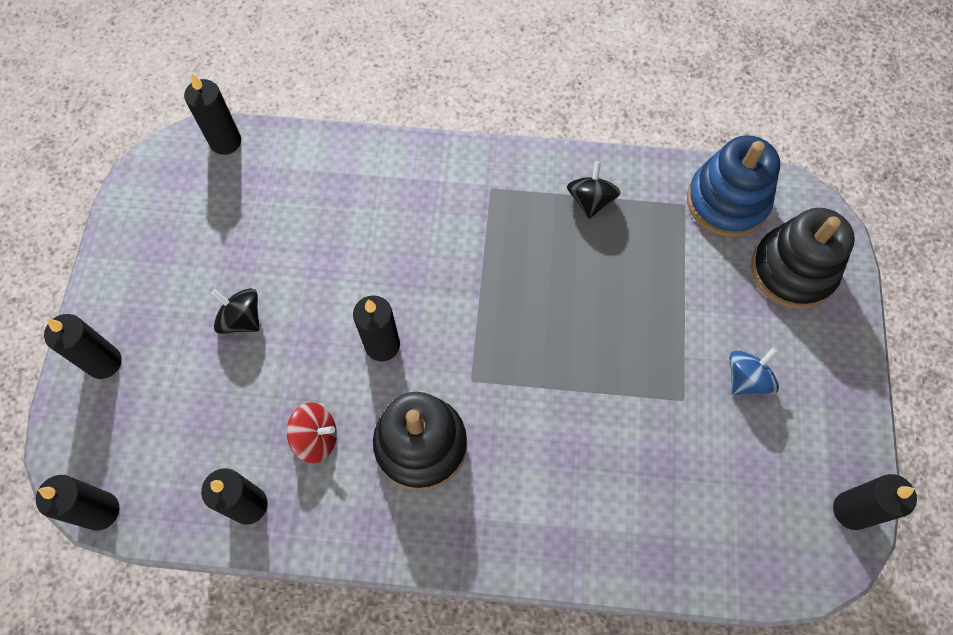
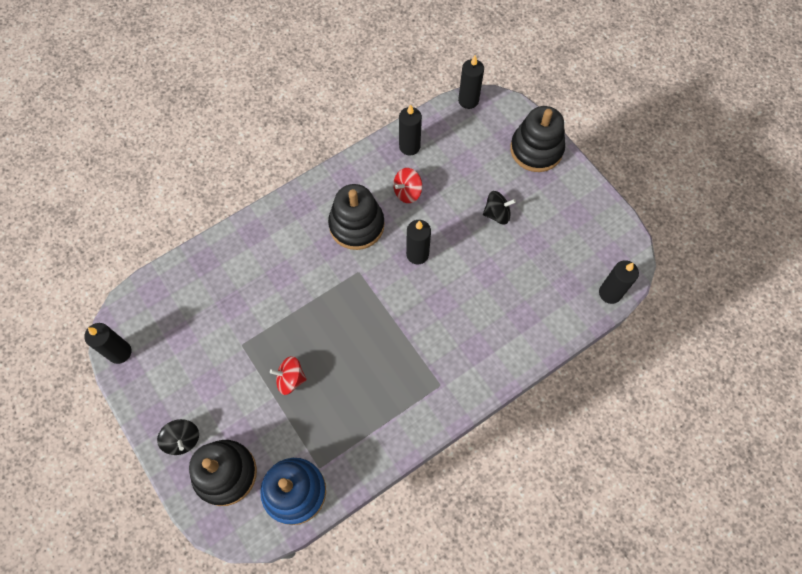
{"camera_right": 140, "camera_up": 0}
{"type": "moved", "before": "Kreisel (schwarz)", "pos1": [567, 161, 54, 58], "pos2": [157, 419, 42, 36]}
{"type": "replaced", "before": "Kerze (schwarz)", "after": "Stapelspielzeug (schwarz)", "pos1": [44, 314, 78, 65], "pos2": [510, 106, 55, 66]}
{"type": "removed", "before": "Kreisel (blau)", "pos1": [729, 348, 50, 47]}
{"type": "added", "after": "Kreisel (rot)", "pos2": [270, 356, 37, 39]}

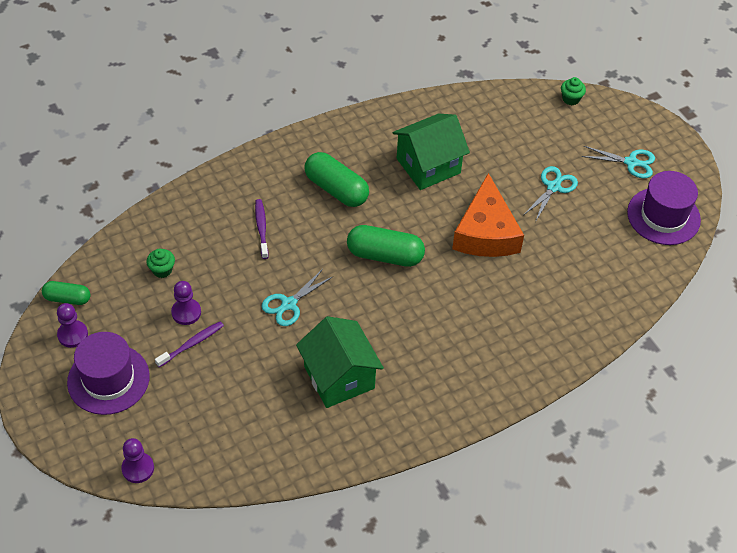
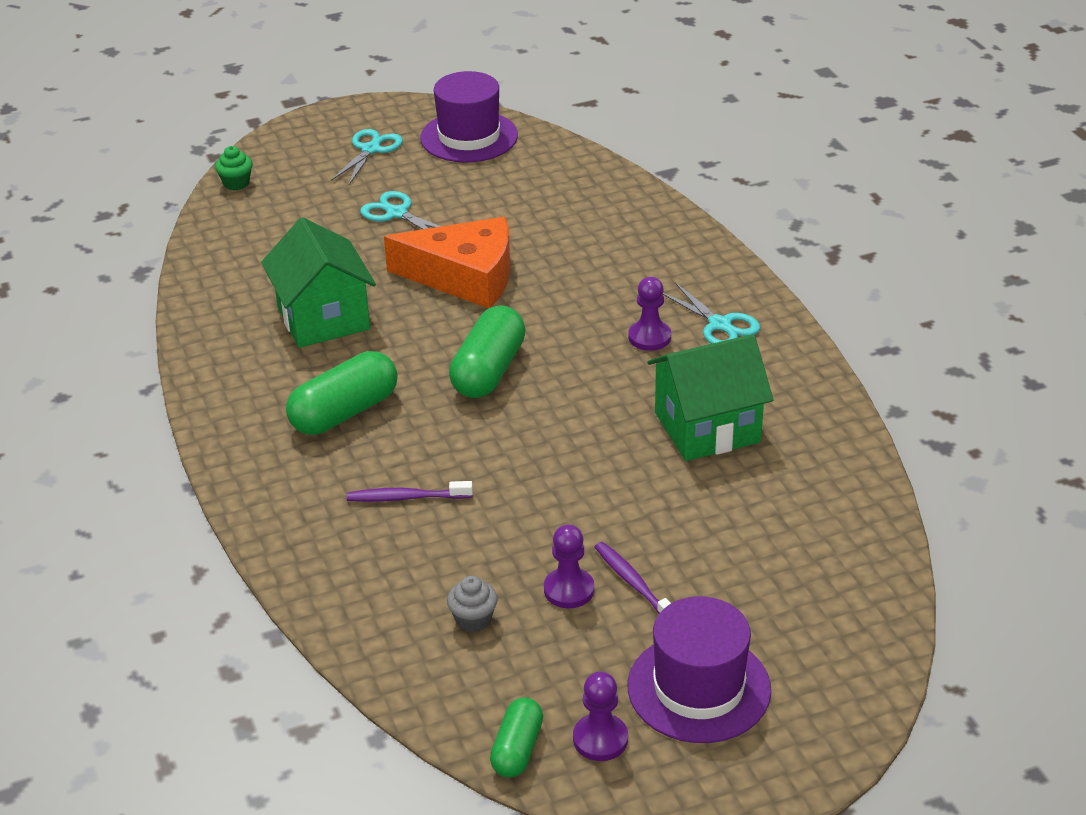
{"camera_right": -80, "camera_up": -15}
{"type": "recoloured", "before": "Muffin (grün)", "after": "Muffin (grau)", "pos1": [146, 248, 29, 30], "pos2": [447, 576, 51, 56]}
{"type": "moved", "before": "Schere (türkis)", "pos1": [261, 269, 71, 57], "pos2": [663, 282, 97, 62]}
{"type": "moved", "before": "Bauer (lila)", "pos1": [121, 438, 33, 45], "pos2": [628, 277, 43, 74]}

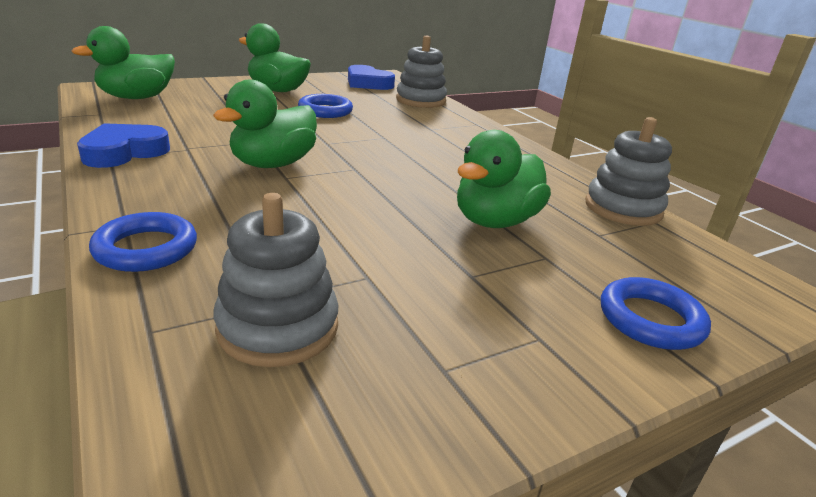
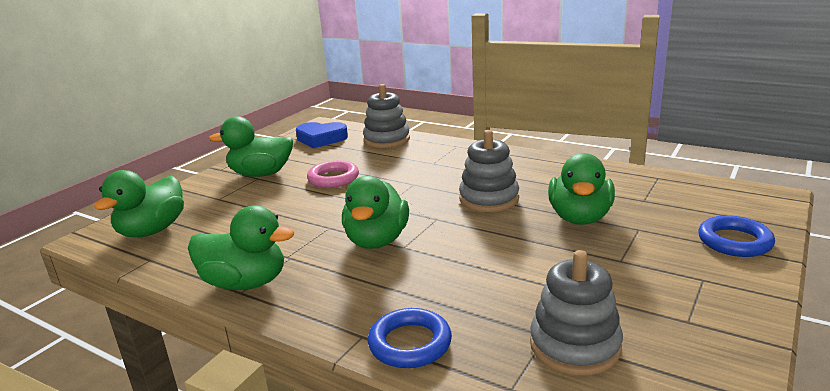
{"camera_right": -25, "camera_up": -5}
{"type": "recoloured", "before": "Ring (blau)", "after": "Ring (rosa)", "pos1": [298, 94, 55, 24], "pos2": [307, 160, 52, 28]}
{"type": "moved", "before": "Stapelspielzeug (grau)", "pos1": [585, 117, 87, 109], "pos2": [459, 130, 60, 82]}
{"type": "replaced", "before": "Herz (blau)", "after": "Ente (grün)", "pos1": [77, 123, 93, 45], "pos2": [188, 206, 106, 84]}

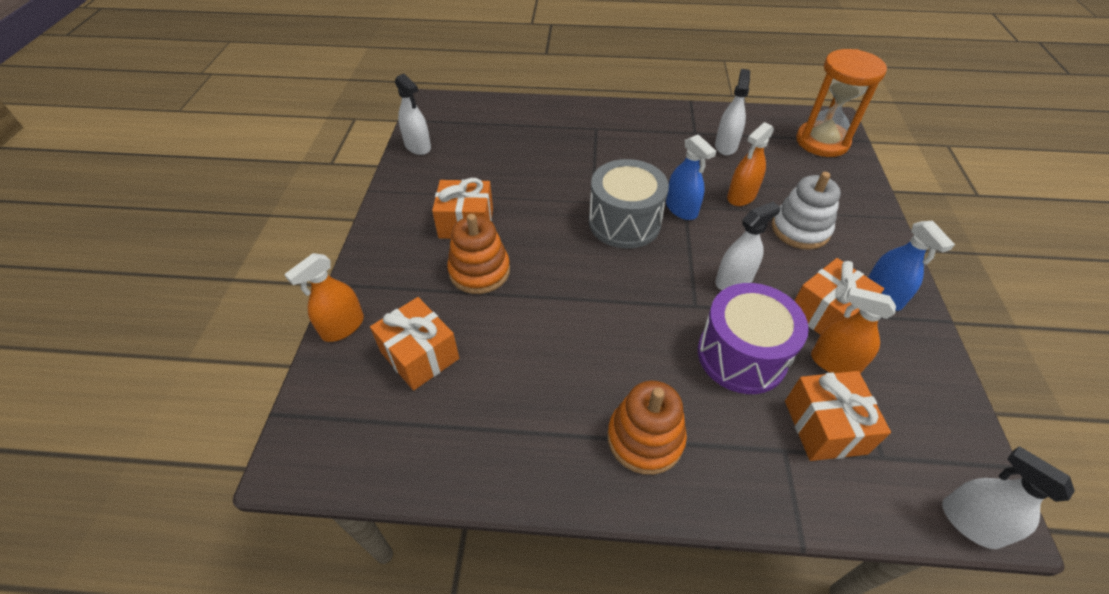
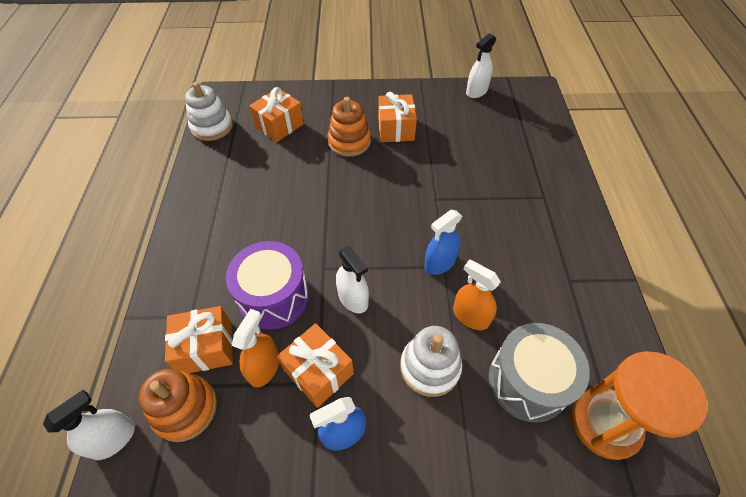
{"camera_right": 85, "camera_up": 5}
{"type": "removed", "before": "Sprühflasche (weiß)", "pos1": [715, 69, 35, 87]}
{"type": "moved", "before": "Trommel (grau)", "pos1": [589, 159, 80, 90], "pos2": [489, 323, 101, 100]}
{"type": "removed", "before": "Sprühflasche (orange)", "pos1": [284, 253, 80, 89]}
{"type": "moved", "before": "Stapelspielzeug (orange)", "pos1": [607, 381, 80, 94], "pos2": [139, 369, 78, 73]}
{"type": "added", "after": "Stapelspielzeug (weiß)", "pos2": [185, 82, 48, 59]}

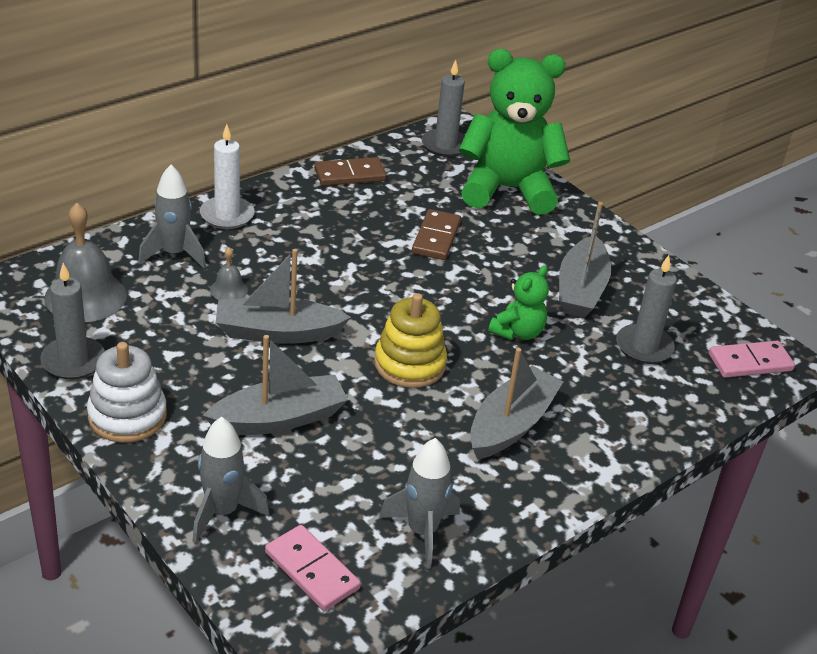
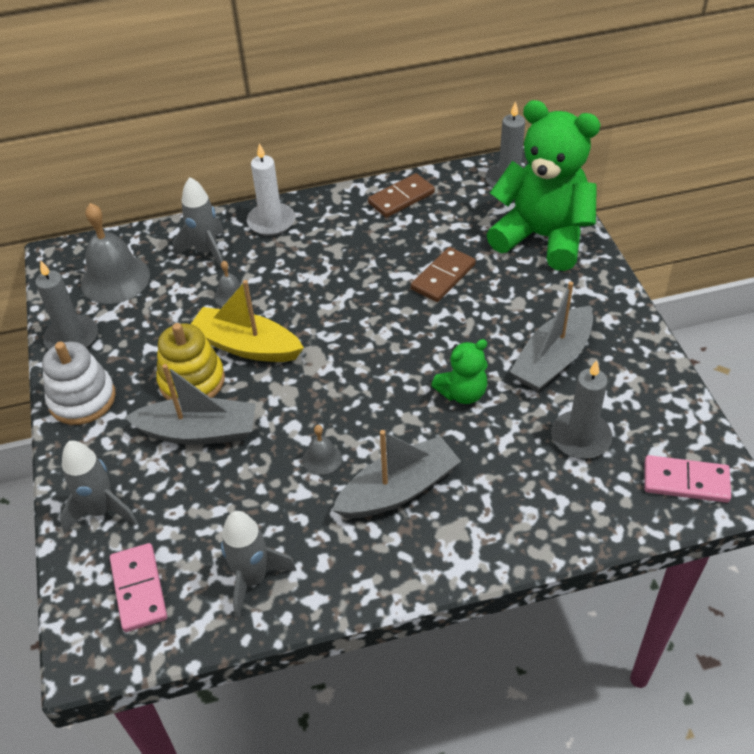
{"camera_right": 30, "camera_up": 10}
{"type": "turned", "before": "Dominostein (braun)", "pos1": [314, 157, 72, 29], "pos2": [368, 173, 67, 45], "turn": -45}
{"type": "recoloured", "before": "Boot (grau)", "after": "Boot (gelb)", "pos1": [216, 249, 135, 95], "pos2": [191, 280, 113, 82]}
{"type": "moved", "before": "Stapelspielzeug (gelb)", "pos1": [374, 293, 73, 95], "pos2": [156, 323, 69, 77]}
{"type": "added", "after": "Glocke (grau)", "pos2": [303, 425, 39, 50]}

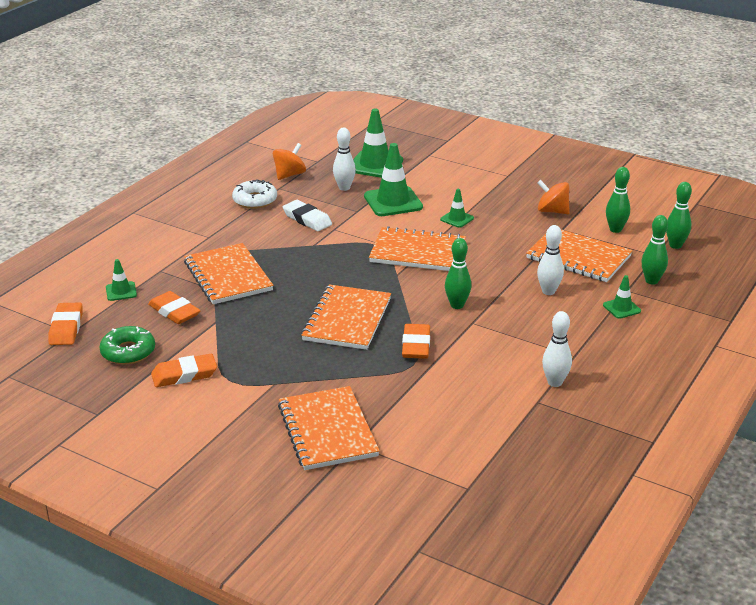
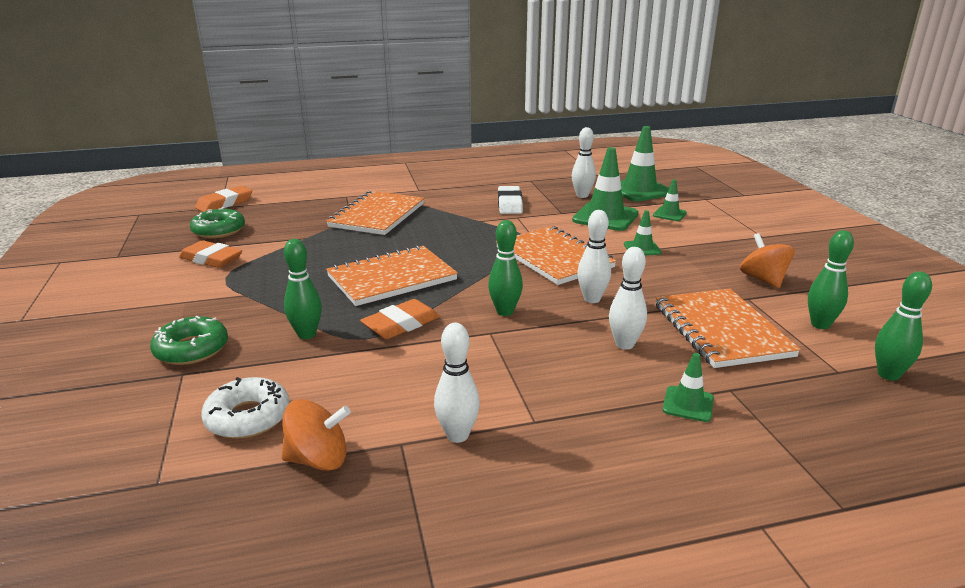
{"camera_right": 45, "camera_up": -5}
{"type": "moved", "before": "Kreisel (orange)", "pos1": [273, 143, 33, 37], "pos2": [282, 399, 69, 72]}
{"type": "moved", "before": "Donut (weiß)", "pos1": [232, 180, 45, 29], "pos2": [201, 377, 88, 62]}
{"type": "moved", "before": "Bowlingkegel (grün)", "pos1": [641, 215, 27, 70], "pos2": [284, 239, 38, 100]}
{"type": "moved", "before": "Leitkegel (grün)", "pos1": [106, 259, 31, 42], "pos2": [653, 179, 34, 42]}
{"type": "removed", "before": "Radiergummi (orange)", "pos1": [148, 291, 53, 33]}
{"type": "replaced", "before": "Notizbuch (orange)", "after": "Donut (grün)", "pos1": [278, 386, 102, 84], "pos2": [150, 316, 78, 49]}
{"type": "added", "after": "Bowlingkegel (weiß)", "pos2": [577, 210, 34, 93]}

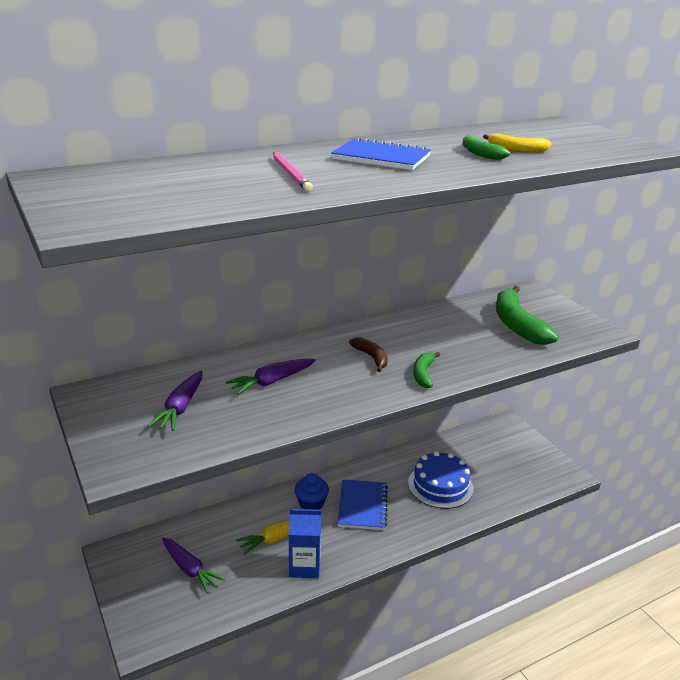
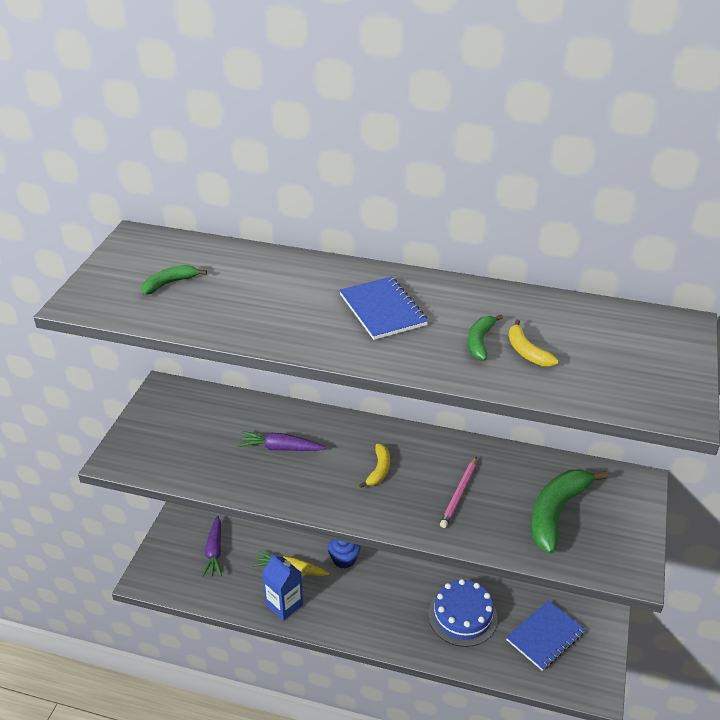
{"camera_right": 45, "camera_up": 10}
{"type": "moved", "before": "Bleistift (rosa)", "pos1": [273, 152, 40, 40], "pos2": [440, 457, 37, 71]}
{"type": "recoloured", "before": "Banane (braun)", "after": "Banane (gelb)", "pos1": [349, 337, 39, 35], "pos2": [359, 444, 31, 44]}
{"type": "moved", "before": "Banane (grün)", "pos1": [413, 352, 27, 36], "pos2": [142, 265, 65, 30]}
{"type": "removed", "before": "Karotte (lila)", "pos1": [148, 371, 54, 60]}
{"type": "moved", "before": "Notizbuch (blau)", "pos1": [337, 479, 51, 51], "pos2": [506, 600, 79, 71]}

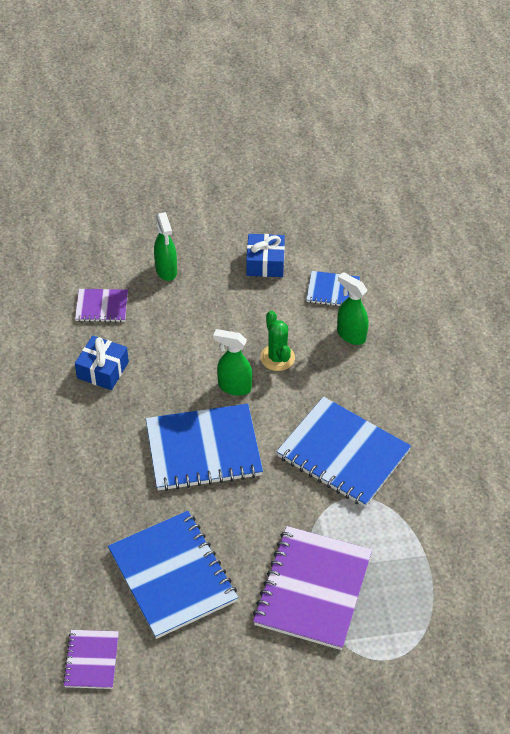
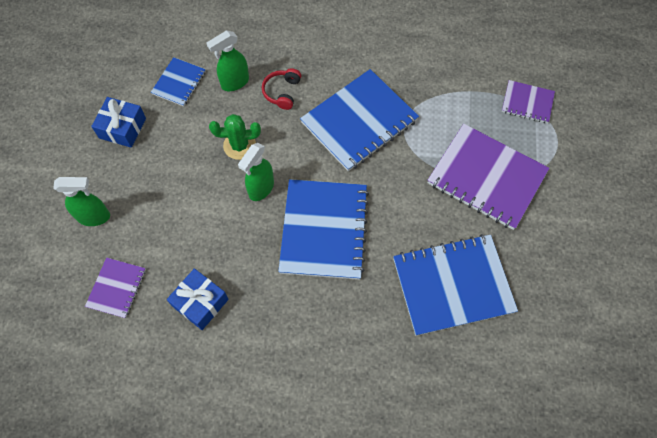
{"camera_right": -75, "camera_up": 15}
{"type": "moved", "before": "Notizbuch (lila)", "pos1": [63, 630, 56, 59], "pos2": [502, 80, 53, 43]}
{"type": "added", "after": "Kopfhörer (rot)", "pos2": [262, 68, 39, 42]}

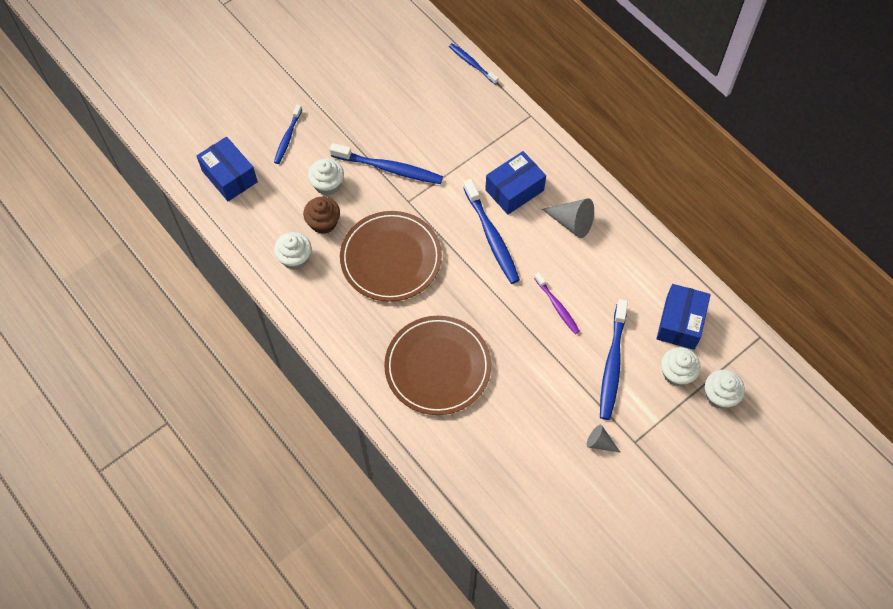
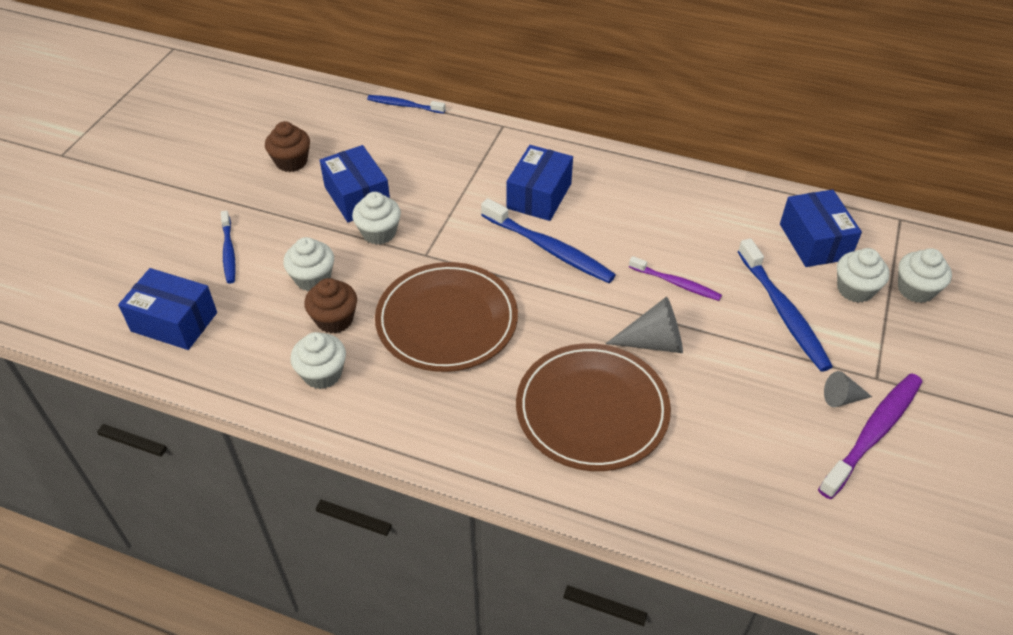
{"camera_right": -30, "camera_up": -15}
{"type": "replaced", "before": "Zahnbürste (blau)", "after": "Muffin (weiß)", "pos1": [330, 143, 113, 41], "pos2": [352, 192, 49, 53]}
{"type": "moved", "before": "Kegel (grau)", "pos1": [542, 198, 52, 40], "pos2": [606, 297, 77, 56]}
{"type": "added", "after": "Muffin (braun)", "pos2": [265, 121, 45, 51]}
{"type": "added", "after": "Schachtel (blau)", "pos2": [320, 145, 70, 77]}
{"type": "added", "after": "Zahnbürste (lila)", "pos2": [818, 373, 104, 126]}

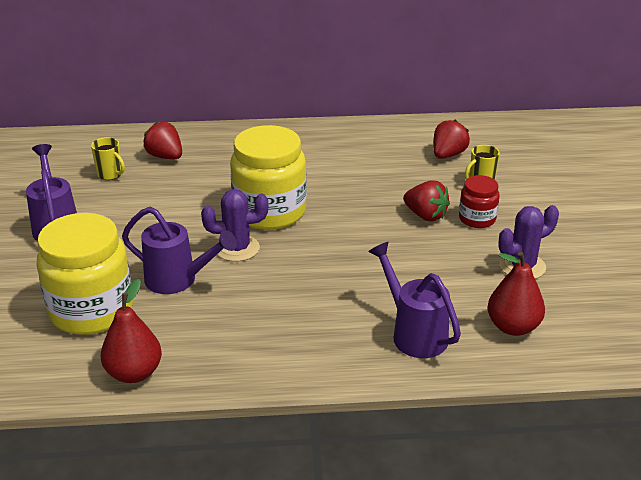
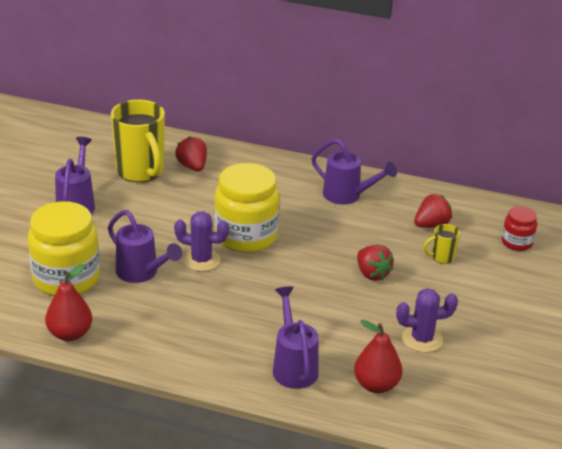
{"camera_right": 20, "camera_up": 0}
{"type": "resized", "before": "Tasse (gelb)", "pos1": [91, 137, 34, 43], "pos2": [111, 100, 54, 82], "scale": 2.25}
{"type": "moved", "before": "Einmachglas (rot)", "pos1": [459, 175, 40, 53], "pos2": [502, 206, 35, 45]}
{"type": "added", "after": "Gießkanne (lila)", "pos2": [312, 139, 85, 65]}

